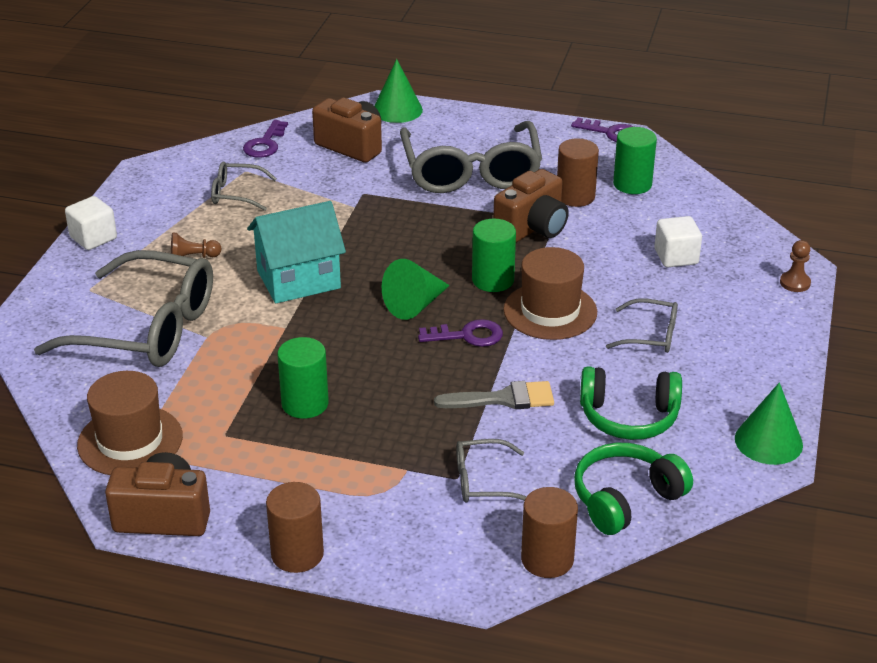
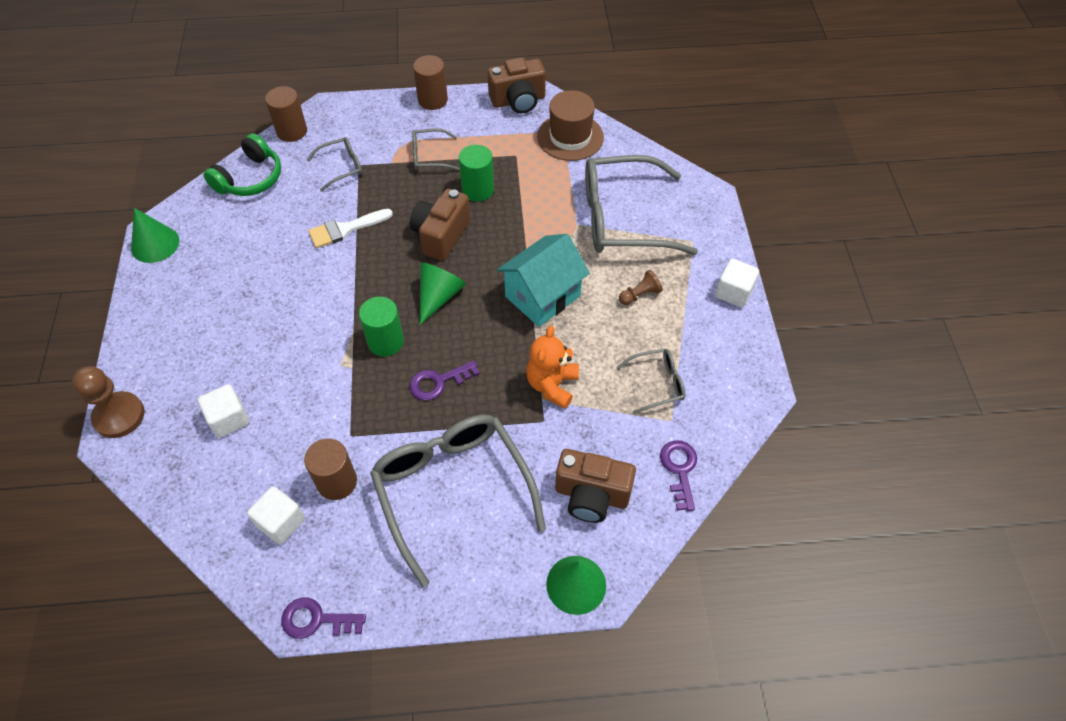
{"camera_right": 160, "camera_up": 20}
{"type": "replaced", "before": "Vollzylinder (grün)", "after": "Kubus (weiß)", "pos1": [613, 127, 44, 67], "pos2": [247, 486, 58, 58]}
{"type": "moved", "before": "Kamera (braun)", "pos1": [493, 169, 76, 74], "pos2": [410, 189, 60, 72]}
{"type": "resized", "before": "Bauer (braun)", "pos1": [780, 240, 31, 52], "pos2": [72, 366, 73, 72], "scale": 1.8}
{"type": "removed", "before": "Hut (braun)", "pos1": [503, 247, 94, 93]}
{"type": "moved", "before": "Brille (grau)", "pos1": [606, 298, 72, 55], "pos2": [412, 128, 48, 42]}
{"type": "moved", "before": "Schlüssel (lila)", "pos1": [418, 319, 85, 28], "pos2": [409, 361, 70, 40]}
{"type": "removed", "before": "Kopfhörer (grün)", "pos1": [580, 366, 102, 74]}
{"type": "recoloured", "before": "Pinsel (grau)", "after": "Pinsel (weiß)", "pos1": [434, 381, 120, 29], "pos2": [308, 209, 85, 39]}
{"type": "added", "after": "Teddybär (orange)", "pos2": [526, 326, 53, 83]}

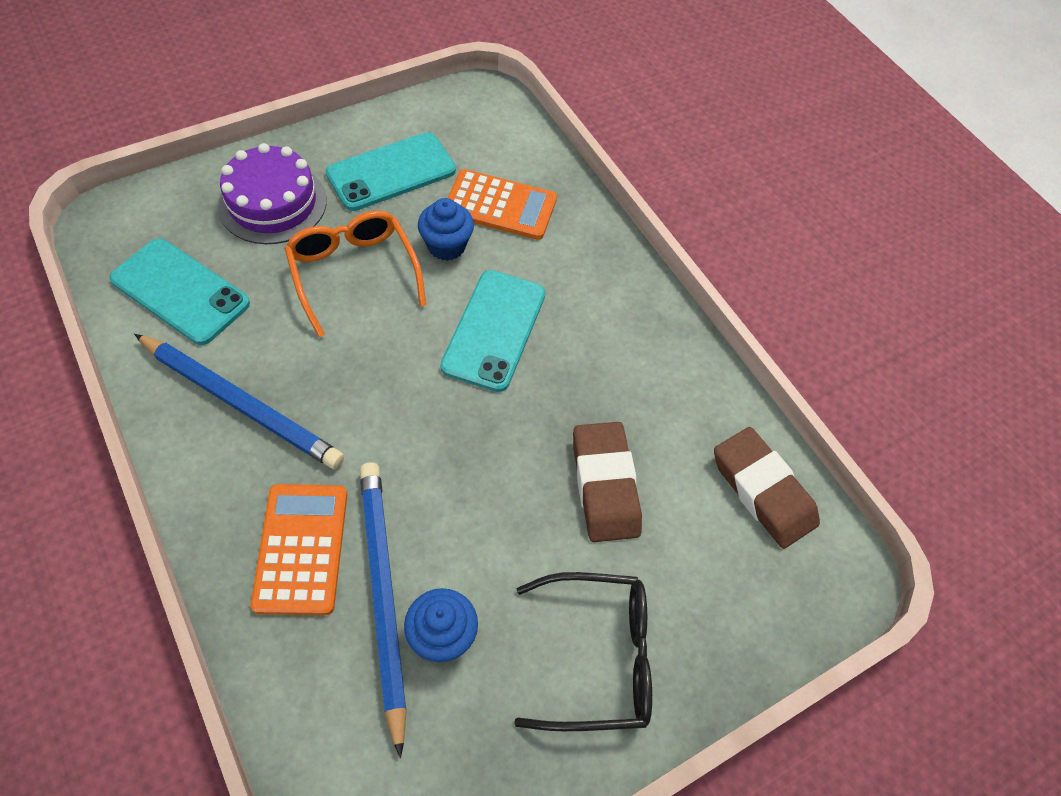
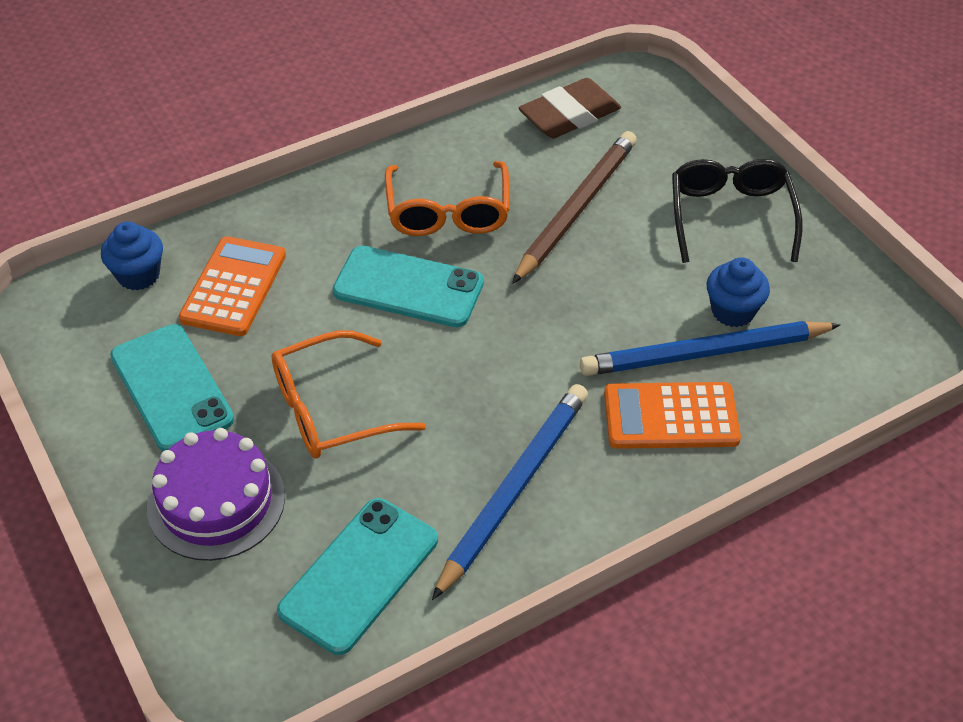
{"camera_right": -85, "camera_up": -10}
{"type": "moved", "before": "Muffin (blau)", "pos1": [418, 198, 56, 63], "pos2": [101, 221, 62, 70]}
{"type": "replaced", "before": "Radiergummi (braun)", "after": "Bleistift (braun)", "pos1": [573, 422, 69, 120], "pos2": [512, 131, 125, 153]}
{"type": "added", "after": "Brille (orange)", "pos2": [385, 161, 124, 75]}

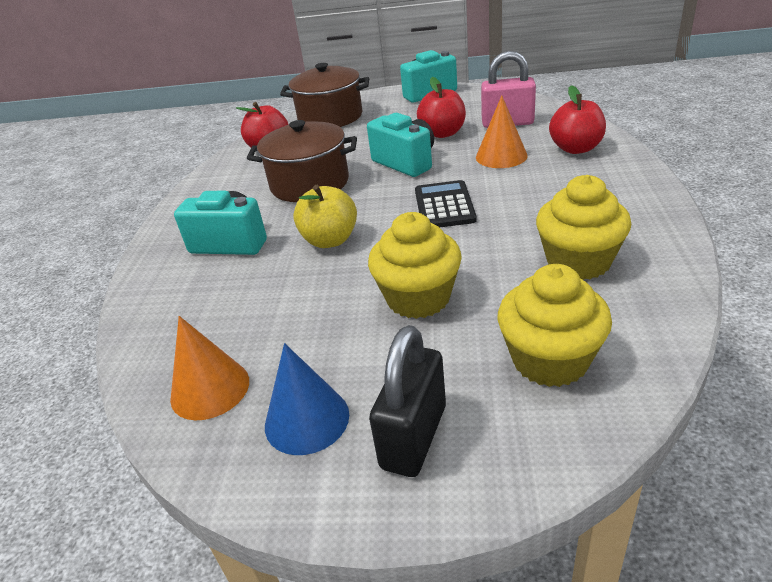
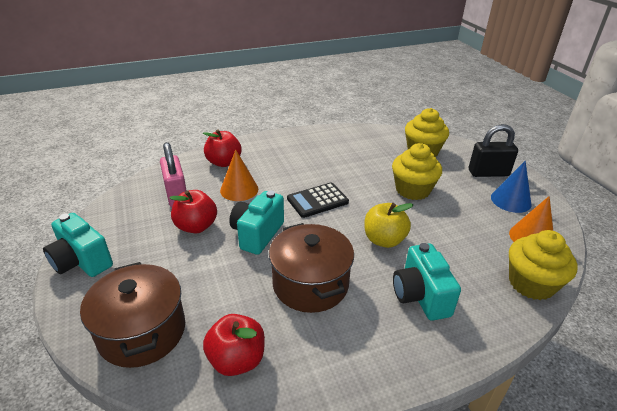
{"camera_right": -120, "camera_up": 0}
{"type": "moved", "before": "Muffin (gelb)", "pos1": [536, 175, 95, 105], "pos2": [509, 230, 68, 70]}

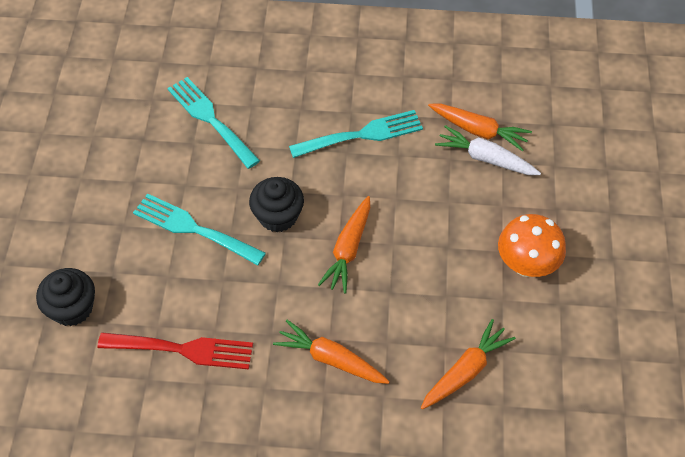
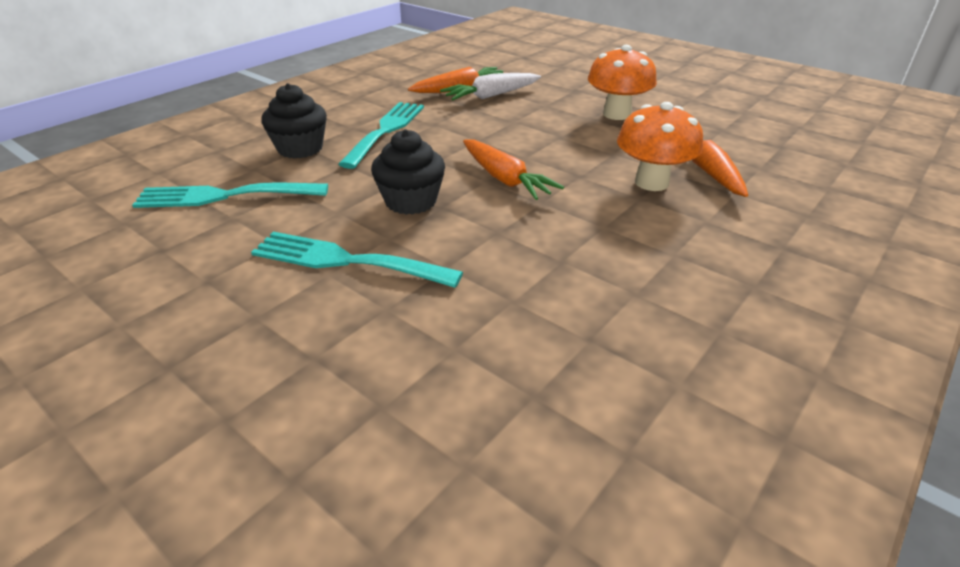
{"camera_right": -55, "camera_up": -20}
{"type": "turned", "before": "Gabel (türkis)", "pos1": [133, 193, 133, 73], "pos2": [251, 232, 212, 56], "turn": 45}
{"type": "moved", "before": "Muffin (schwarz)", "pos1": [36, 268, 59, 58], "pos2": [262, 83, 65, 76]}
{"type": "removed", "before": "Karotte (orange)", "pos1": [273, 320, 117, 64]}
{"type": "removed", "before": "Gabel (rot)", "pos1": [98, 333, 155, 37]}
{"type": "added", "after": "Pilz (orange)", "pos2": [617, 102, 86, 89]}

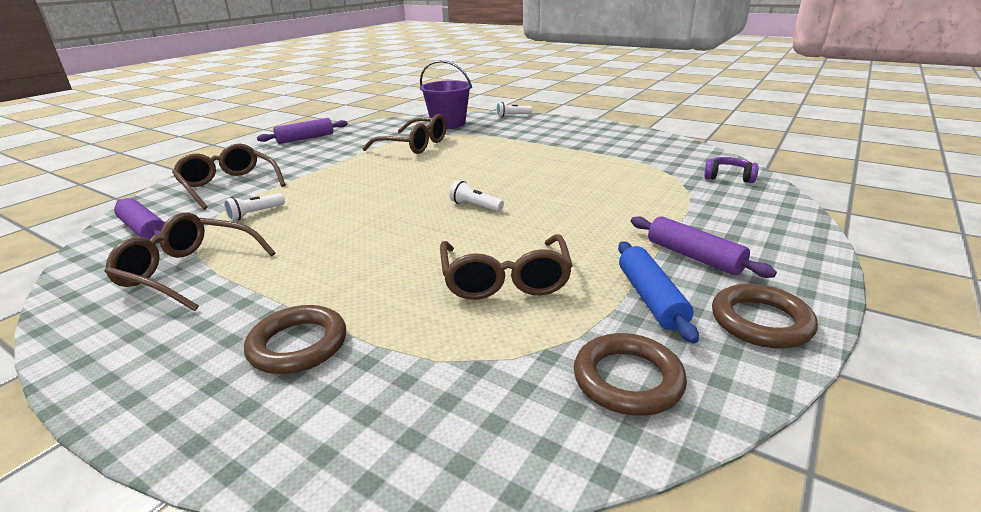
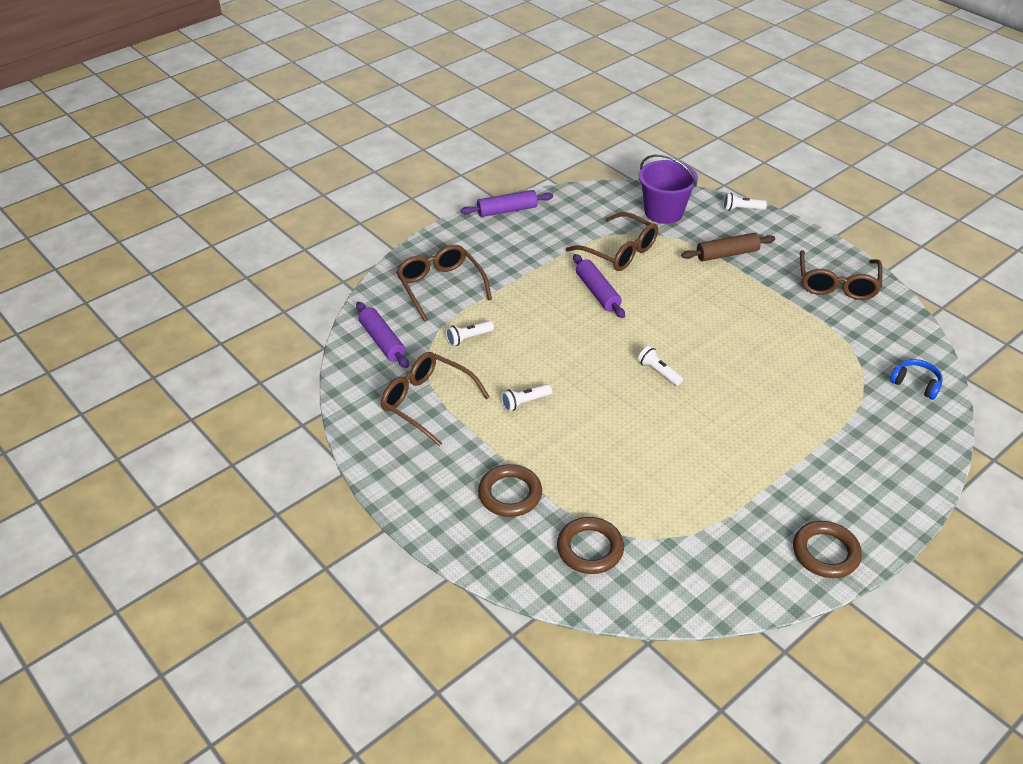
{"camera_right": 15, "camera_up": 15}
{"type": "recoloured", "before": "Kopfhörer (lila)", "after": "Kopfhörer (blau)", "pos1": [704, 157, 55, 26], "pos2": [890, 359, 53, 41]}
{"type": "moved", "before": "Nudelholz (lila)", "pos1": [631, 216, 146, 62], "pos2": [573, 254, 52, 64]}
{"type": "moved", "before": "Brille (braun)", "pos1": [440, 234, 133, 66], "pos2": [800, 250, 83, 50]}
{"type": "removed", "before": "Nudelholz (blau)", "pos1": [618, 241, 81, 102]}
{"type": "moved", "before": "Ring (braun)", "pos1": [574, 333, 113, 83], "pos2": [557, 517, 67, 57]}
{"type": "added", "after": "Nudelholz (braun)", "pos2": [681, 233, 94, 28]}
{"type": "added", "after": "Taschenlampe (weiß)", "pos2": [501, 384, 51, 27]}

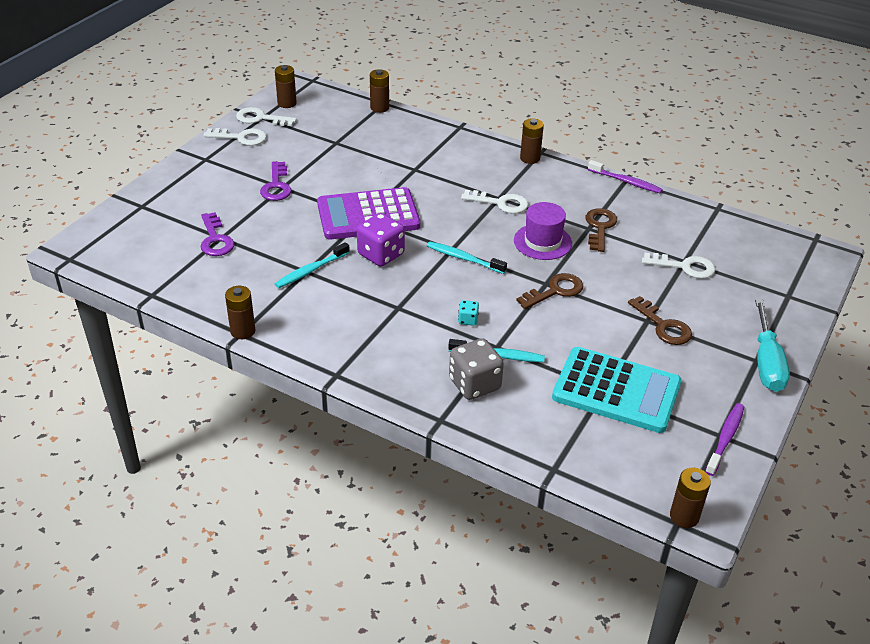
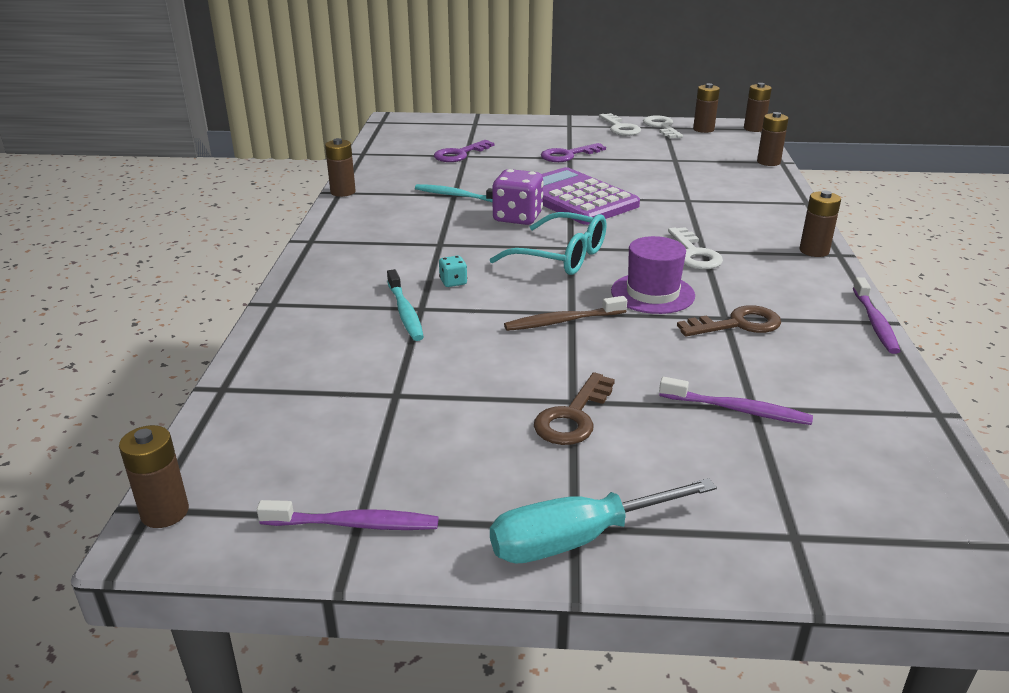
{"camera_right": 65, "camera_up": -10}
{"type": "replaced", "before": "Zahnbürste (türkis)", "after": "Brille (türkis)", "pos1": [427, 242, 80, 32], "pos2": [490, 212, 116, 63]}
{"type": "replaced", "before": "Schlüssel (weiß)", "after": "Zahnbürste (lila)", "pos1": [642, 253, 74, 26], "pos2": [659, 377, 154, 48]}
{"type": "replaced", "before": "Schlüssel (braun)", "after": "Zahnbürste (braun)", "pos1": [516, 273, 67, 36], "pos2": [504, 296, 123, 35]}
{"type": "removed", "before": "Spielwürfel (grau)", "pos1": [449, 338, 55, 62]}
{"type": "removed", "before": "Taschenrechner (türkis)", "pos1": [552, 347, 130, 86]}
{"type": "added", "after": "Batterie (braun)", "pos2": [744, 83, 28, 49]}

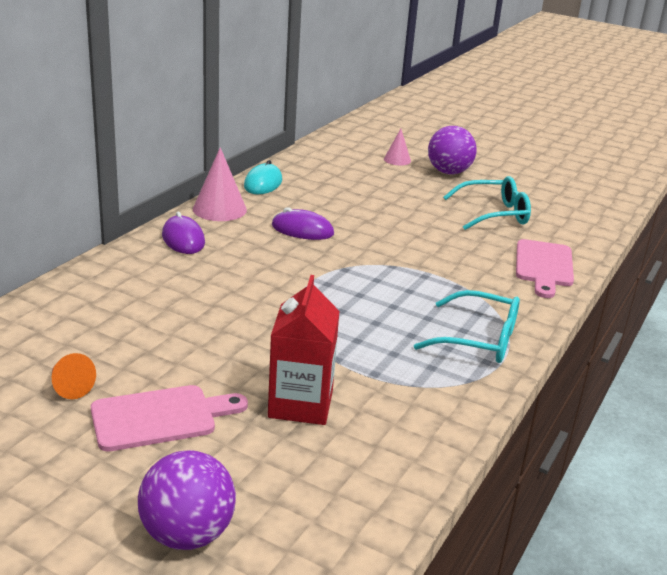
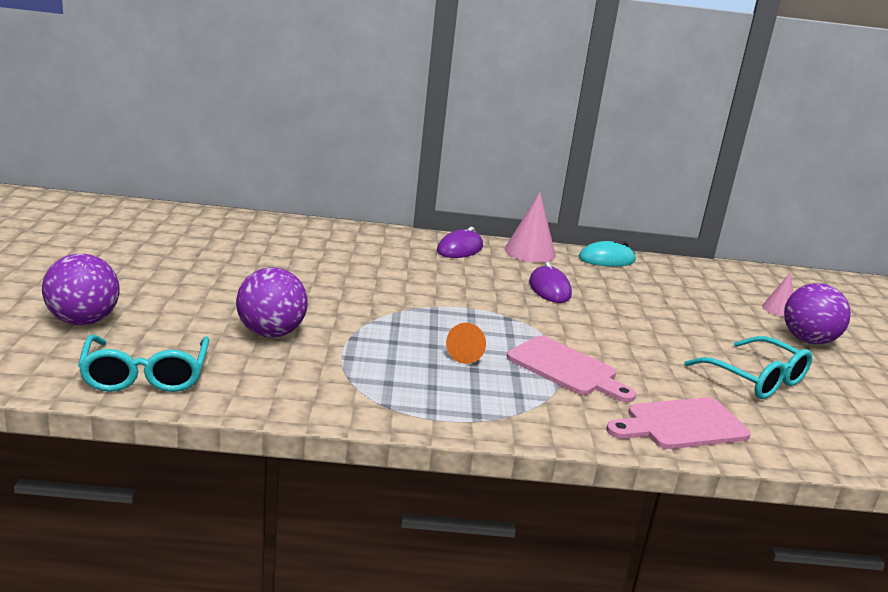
{"camera_right": 60, "camera_up": -5}
{"type": "replaced", "before": "Getränkekarton (rot)", "after": "Ball (lila)", "pos1": [268, 275, 72, 150], "pos2": [236, 267, 72, 71]}
{"type": "moved", "before": "Brille (türkis)", "pos1": [414, 290, 106, 73], "pos2": [78, 335, 131, 57]}
{"type": "moved", "before": "Kegel (orange)", "pos1": [52, 353, 44, 46], "pos2": [446, 323, 40, 41]}
{"type": "moved", "before": "Schneidebrett (rosa)", "pos1": [91, 385, 157, 67], "pos2": [507, 336, 129, 66]}

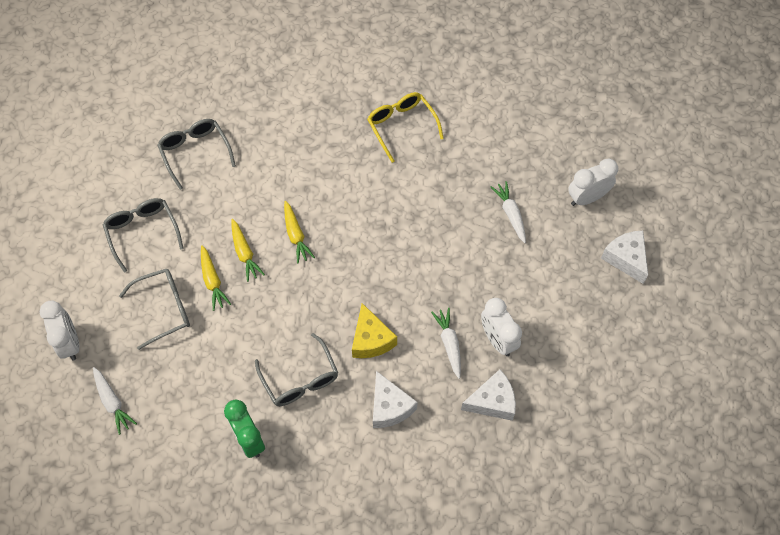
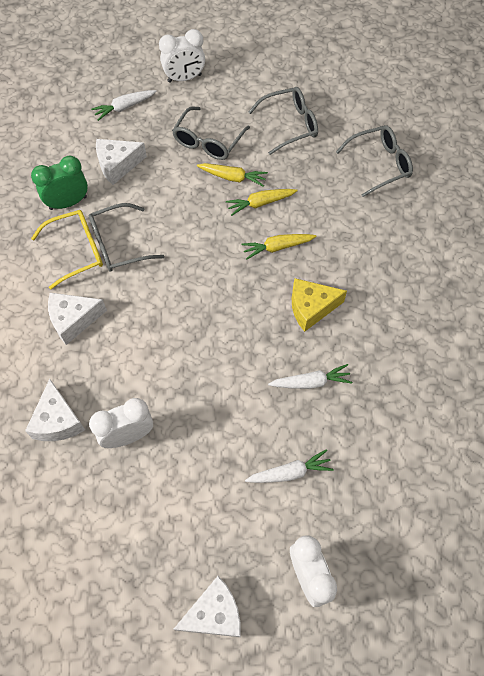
{"camera_right": 95, "camera_up": 0}
{"type": "moved", "before": "Brille (gelb)", "pos1": [367, 92, 77, 71], "pos2": [31, 210, 72, 79]}
{"type": "turned", "before": "Karotte (gelb)", "pos1": [201, 245, 30, 66], "pos2": [197, 163, 71, 24], "turn": -150}
{"type": "turned", "before": "Brille (grau)", "pos1": [119, 269, 71, 81], "pos2": [172, 106, 78, 54], "turn": 45}
{"type": "moved", "before": "Käse (gelb)", "pos1": [352, 303, 45, 55], "pos2": [292, 278, 55, 54]}
{"type": "moved", "before": "Karotte (weiß)", "pos1": [431, 308, 30, 71], "pos2": [268, 364, 84, 25]}
{"type": "added", "after": "Käse (weiß)", "pos2": [96, 139, 51, 46]}

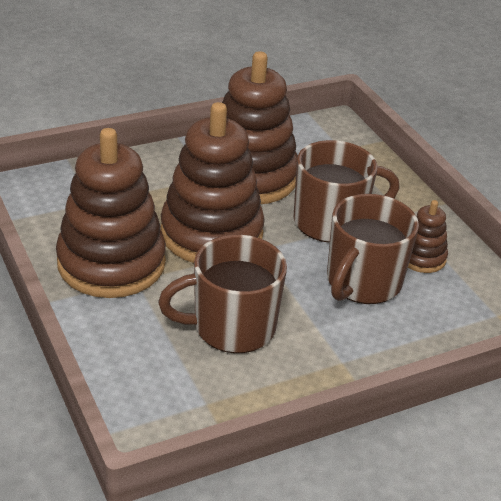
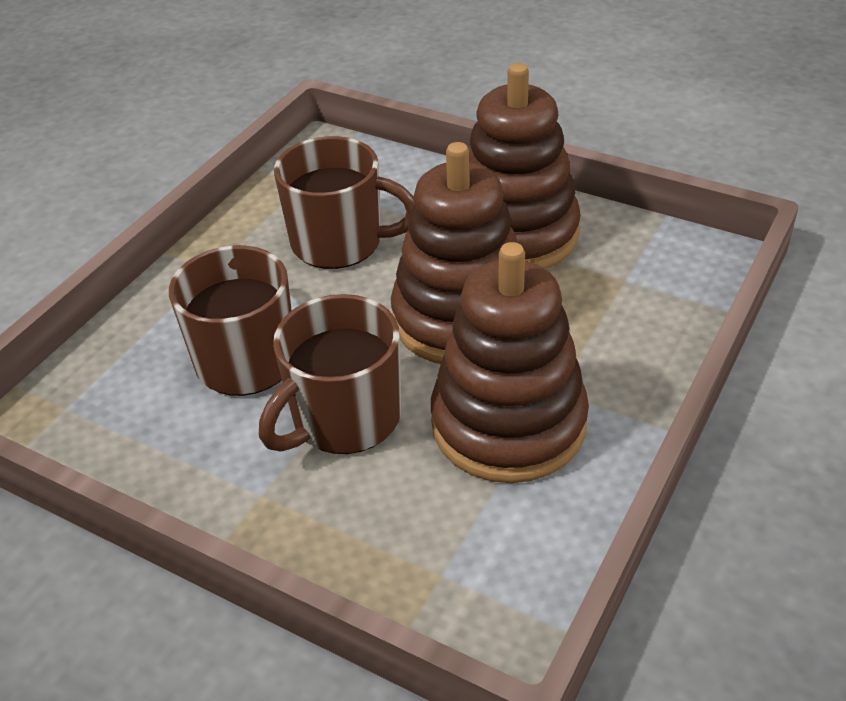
{"camera_right": 150, "camera_up": 5}
{"type": "removed", "before": "Stapelspielzeug (braun)", "pos1": [408, 200, 40, 73]}
{"type": "turned", "before": "Tasse (braun)", "pos1": [158, 235, 129, 118], "pos2": [274, 136, 141, 133], "turn": 60}

